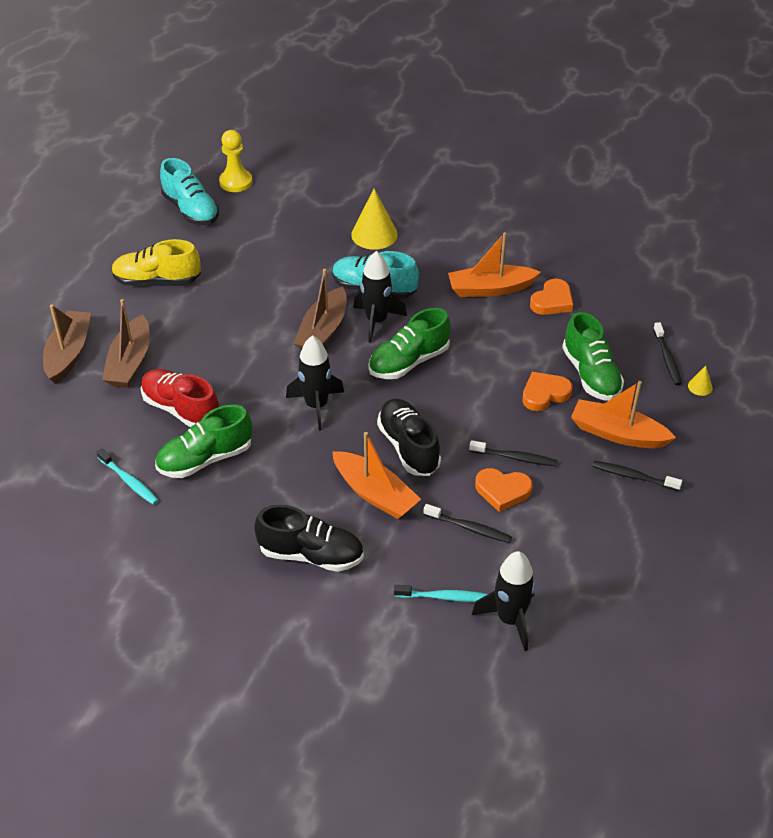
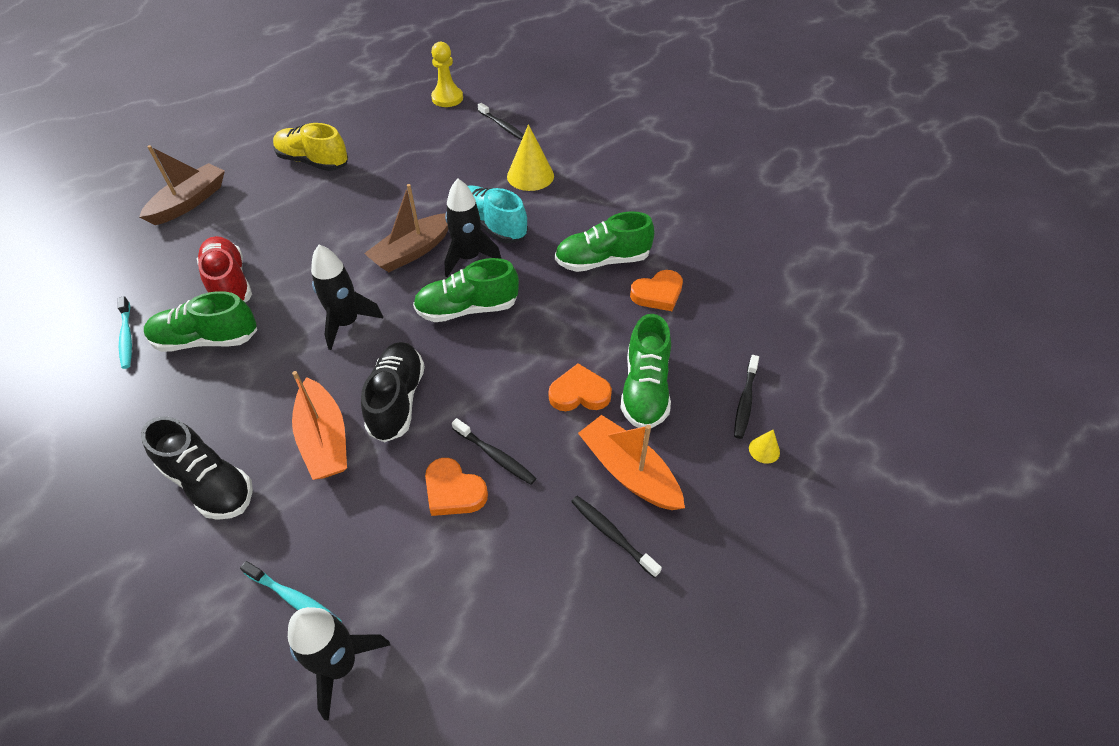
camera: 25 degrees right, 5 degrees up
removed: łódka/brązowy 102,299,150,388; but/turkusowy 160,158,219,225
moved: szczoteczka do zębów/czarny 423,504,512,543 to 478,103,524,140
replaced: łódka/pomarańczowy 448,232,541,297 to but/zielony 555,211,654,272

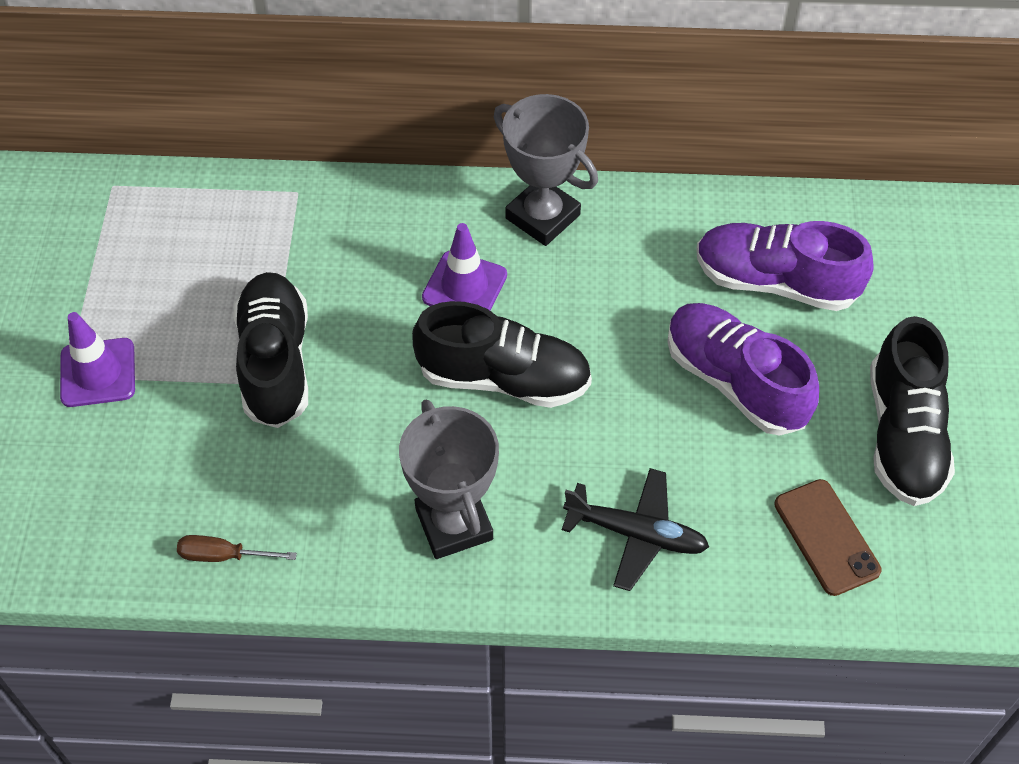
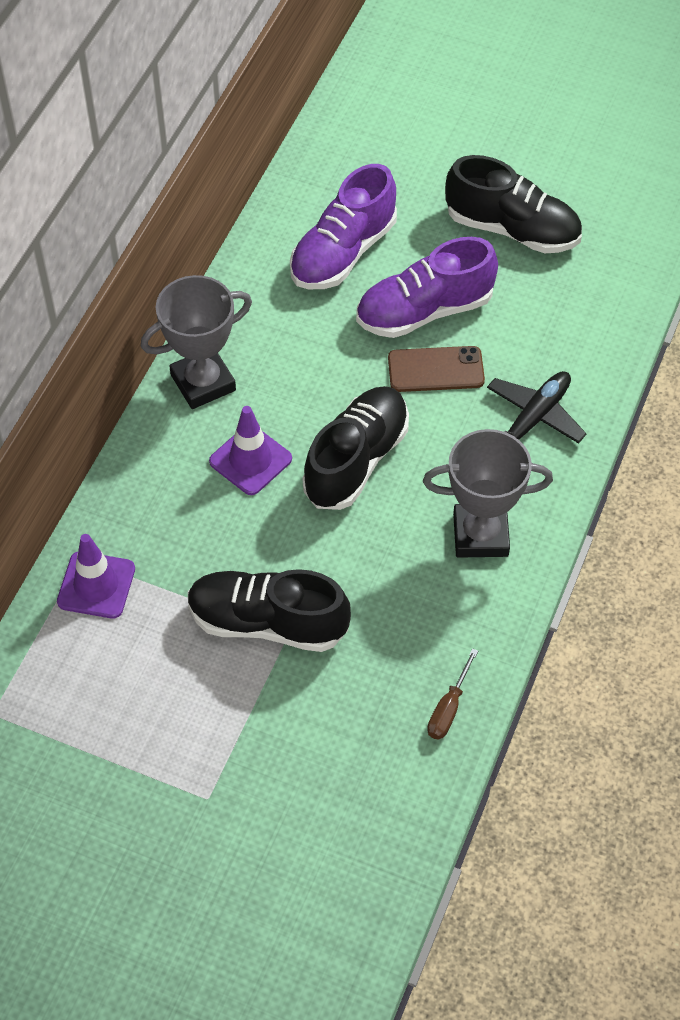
camera: 70 degrees left, 0 degrees up
moved: pachołek/fioletowy 60,312,135,407 to 57,534,135,618; telefon/brązowy 774,479,882,596 to 388,346,485,392

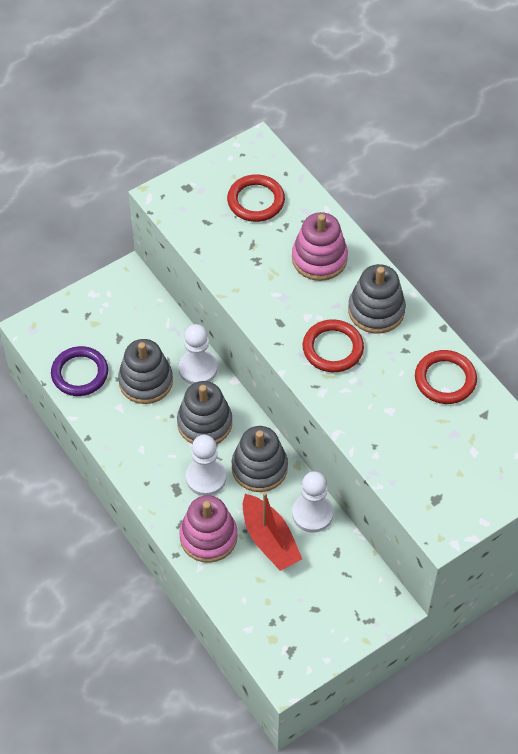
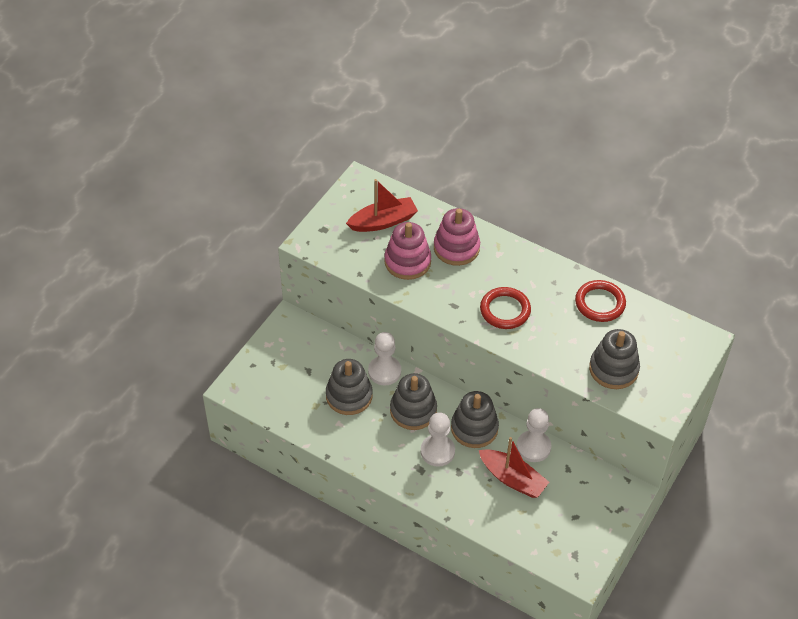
camera: 25 degrees left, 5 degrees down
removed: pierścień/fioletowy 51,346,108,396
moved: zabawka nakładanka/różowy 179,495,237,563 to 384,222,431,280; zabawka nakładanka/szary 348,264,406,333 to 589,329,640,389
replaced: pierścień/czerwony 227,174,285,222 to łódka/czerwony 346,179,418,232

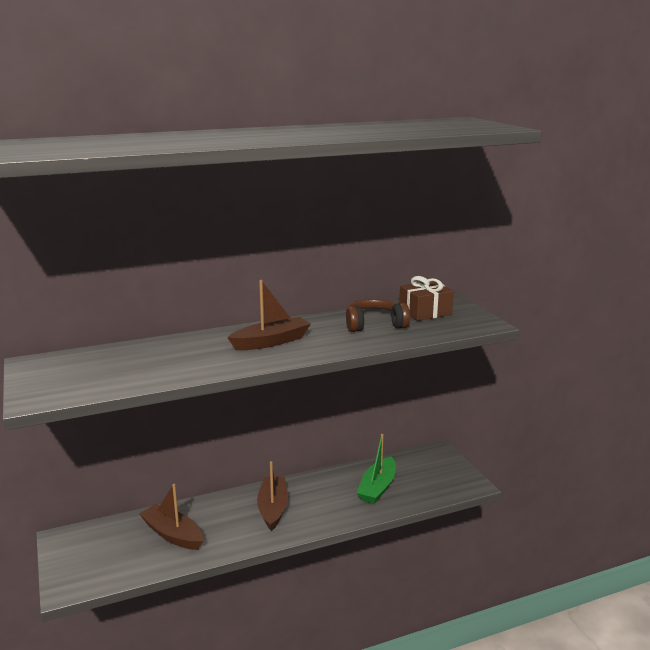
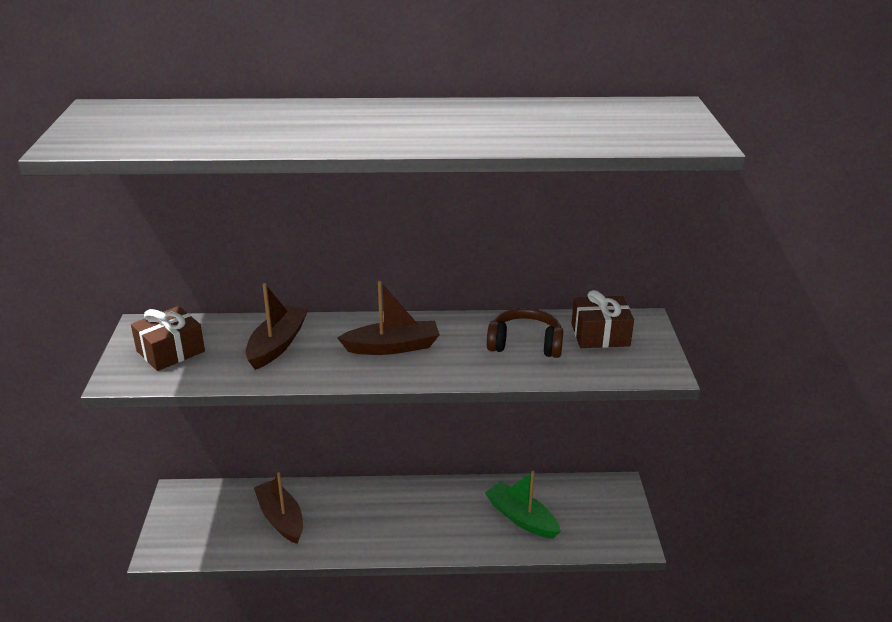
camera: 20 degrees right, 10 degrees up
added: prezent/brązowy 131,306,205,371
moved: łódka/brązowy 257,461,288,531 to 246,283,308,370
turned: łódka/zielony 357,434,396,504 = 485,471,561,539 90 degrees clockwise

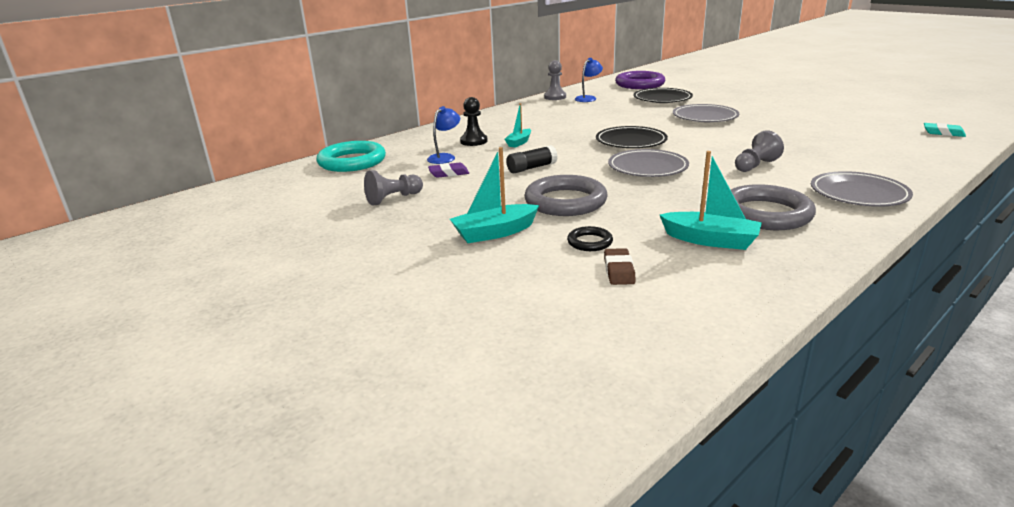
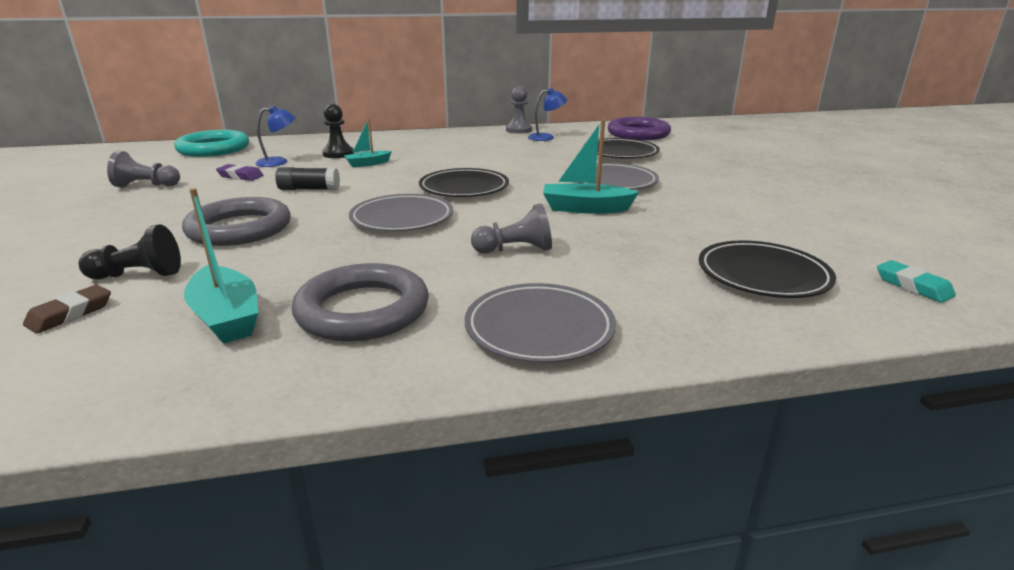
camera: 30 degrees right, 0 degrees up
added: talerz/czarny 699,240,836,298
moved: łódka/turkusowy 450,147,539,243 to 543,119,639,214
replaced: pierścień/czarny 567,226,613,251 to pionek/czarny 79,224,181,279

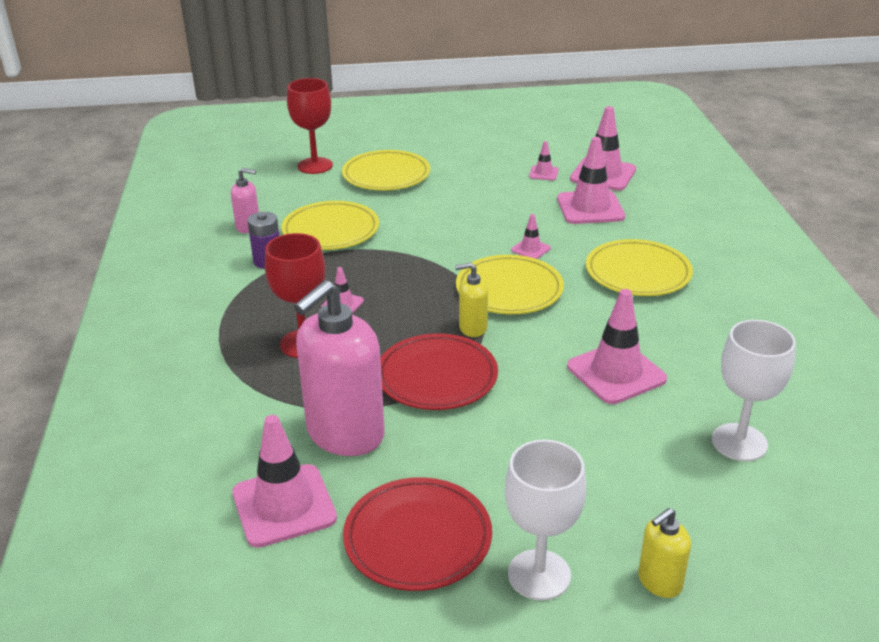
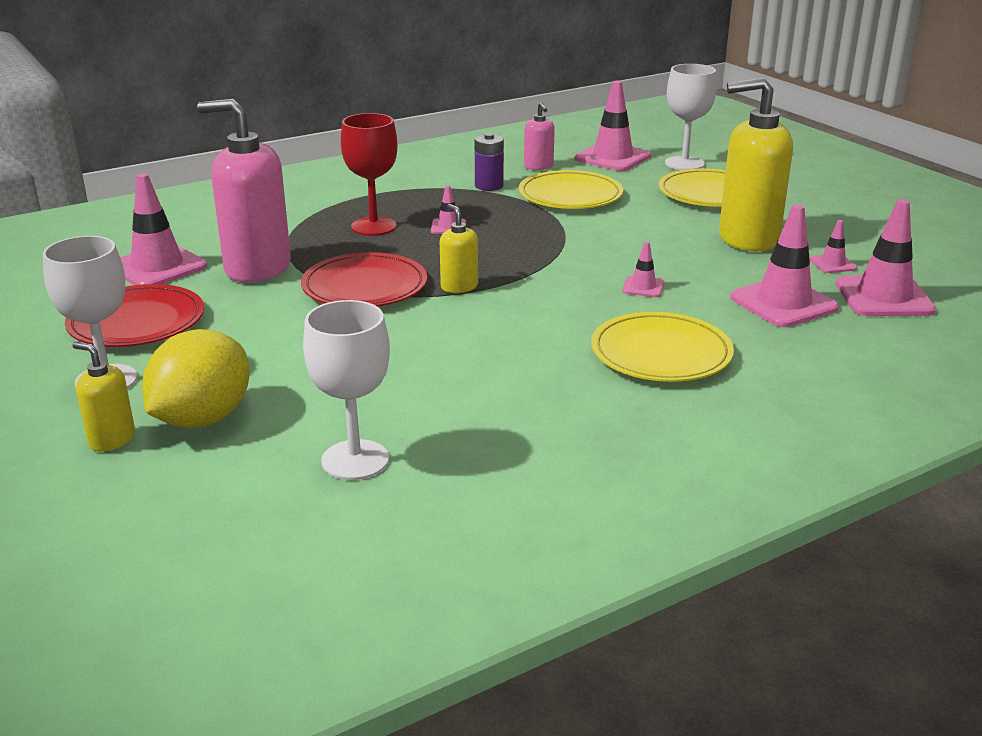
camera: 65 degrees right, 5 degrees down
removed: talerz/żółty 456,255,564,314
added: cytryna/żółty 142,329,250,428; dozownik mydła/żółty 719,78,793,251
moved: pachołek/różowy 567,289,667,404 to 575,81,651,171
recoloured: kielich/czerwony 287,78,333,174 to kielich/biały 665,64,717,170

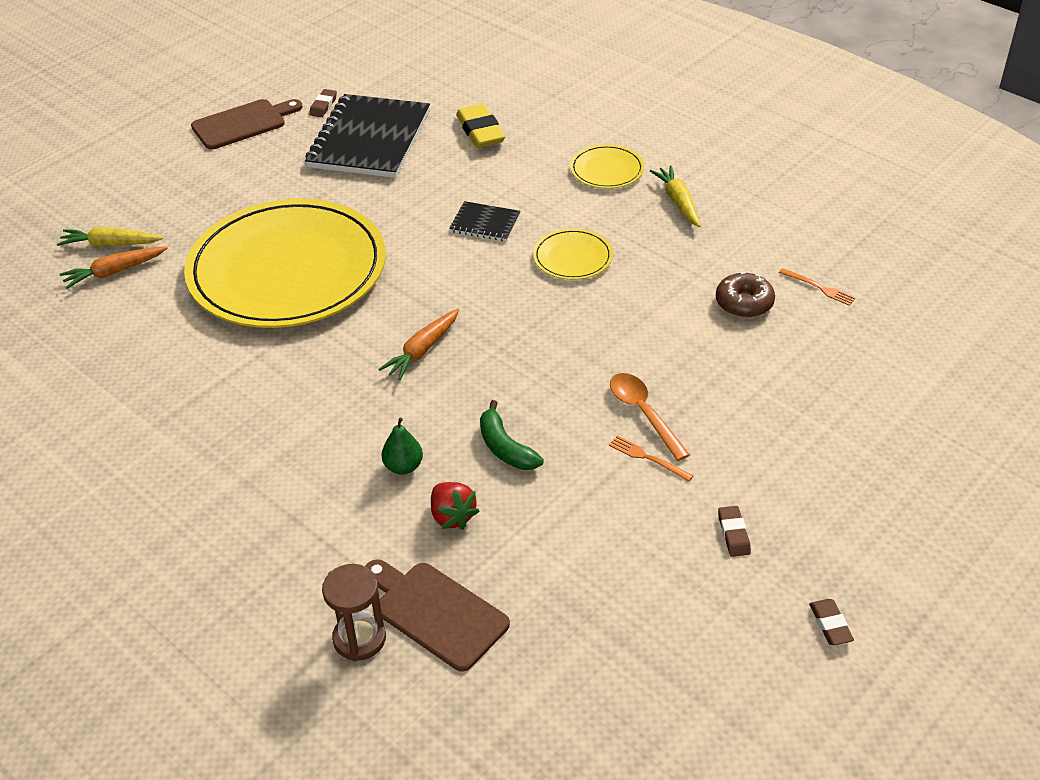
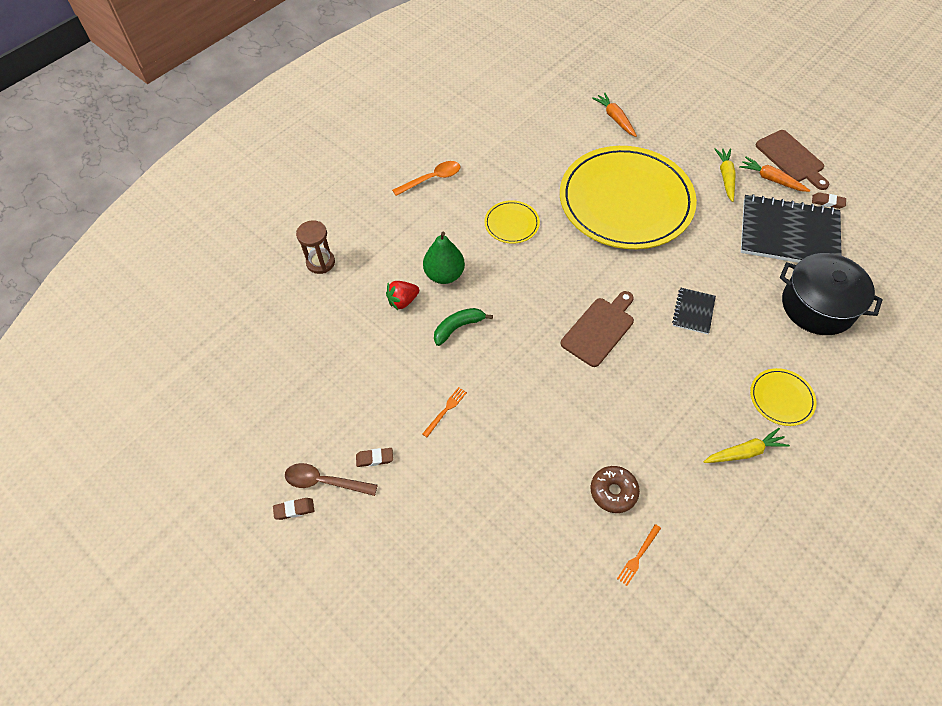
camera: 90 degrees right, 15 degrees up
added: łyżka/brązowy 285,463,378,496
moved: łyżka/pomarańczowy 610,373,690,461 to 392,161,461,196; talerz/żółty 533,228,613,280 to 484,200,540,244; deska do krojenia/brązowy 365,559,510,672 to 561,291,634,367; marchewka/żółty 57,227,164,247 to 715,148,735,202; marchewka/pomarańczowy 378,309,459,380 to 739,157,810,192
replaced: gumka do mazania/żółty 456,104,505,148 to garnek/czarny 780,253,883,335
resized: gruszka/zielony 382,418,423,475 = 423,232,465,284 x1.64

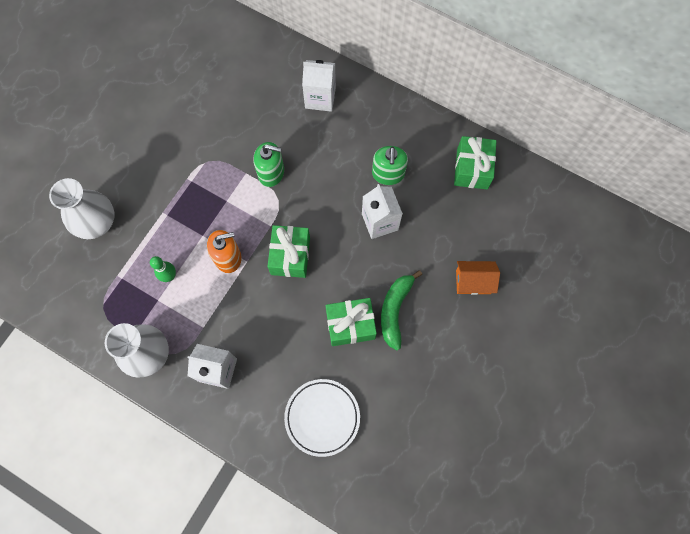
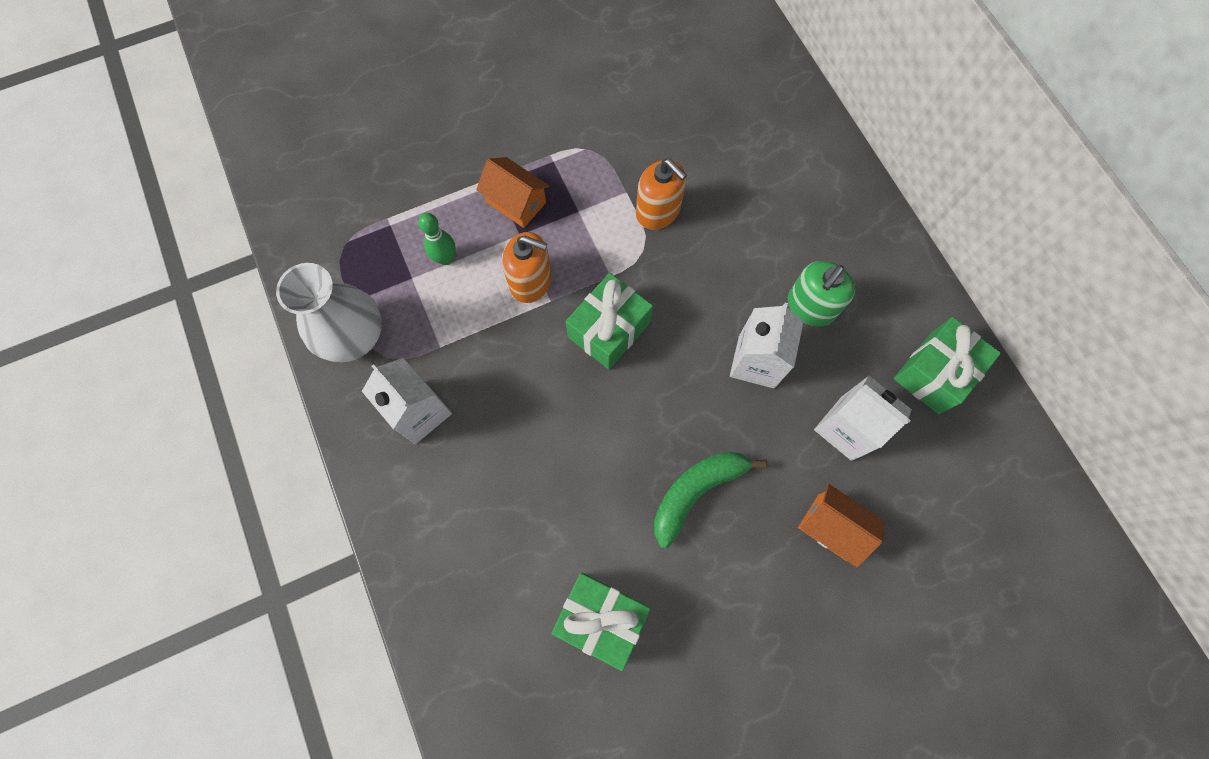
camera: 35 degrees right, 0 degrees up
removed: wazon/biały 49,178,114,239; talerz/biały 284,379,360,457
added: domek/pomarańczowy 476,157,549,228
moved: prezent/zielony 326,298,377,346 to 552,573,650,671; karton mleka/biały 302,60,336,112 to 814,376,912,461
recoloured: dozownik mydła/zielony 253,142,284,187 to dozownik mydła/pomarańczowy 636,159,687,230

